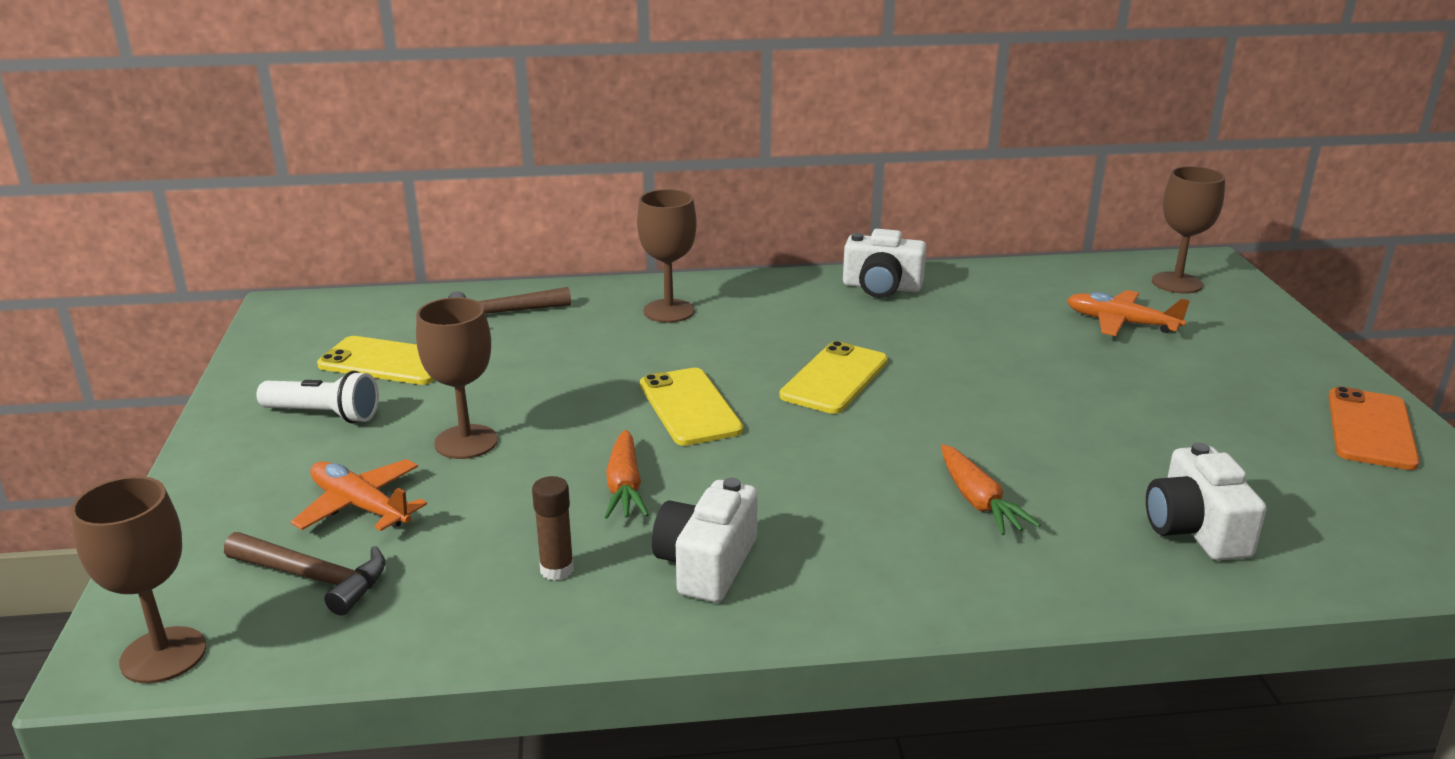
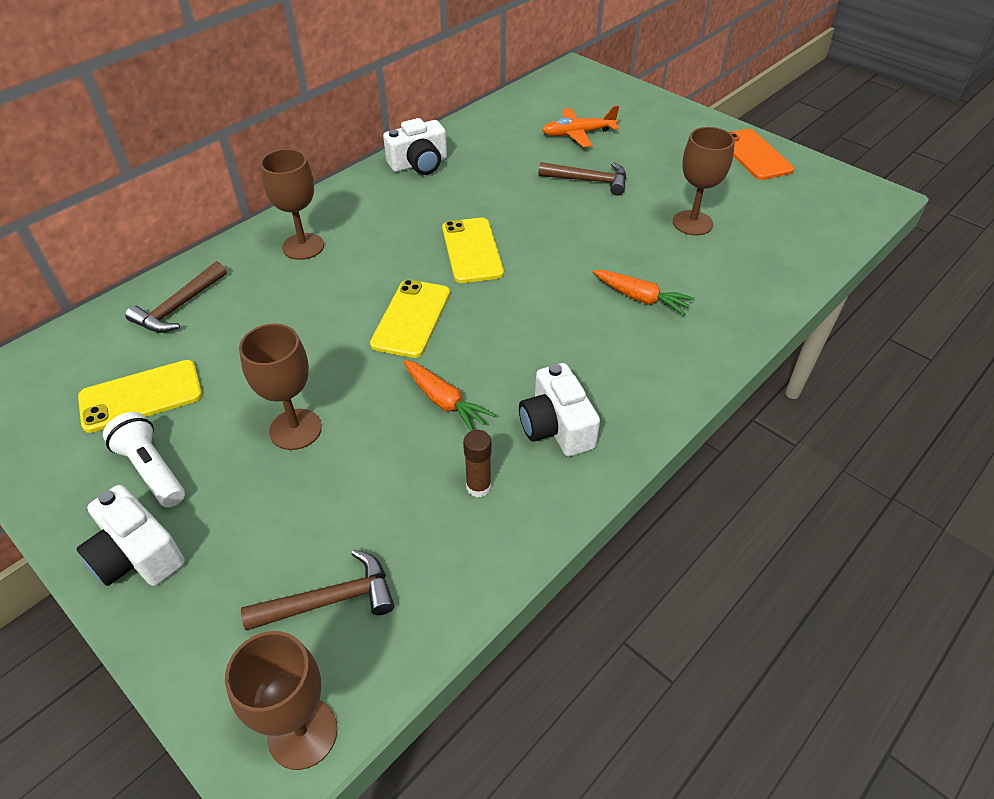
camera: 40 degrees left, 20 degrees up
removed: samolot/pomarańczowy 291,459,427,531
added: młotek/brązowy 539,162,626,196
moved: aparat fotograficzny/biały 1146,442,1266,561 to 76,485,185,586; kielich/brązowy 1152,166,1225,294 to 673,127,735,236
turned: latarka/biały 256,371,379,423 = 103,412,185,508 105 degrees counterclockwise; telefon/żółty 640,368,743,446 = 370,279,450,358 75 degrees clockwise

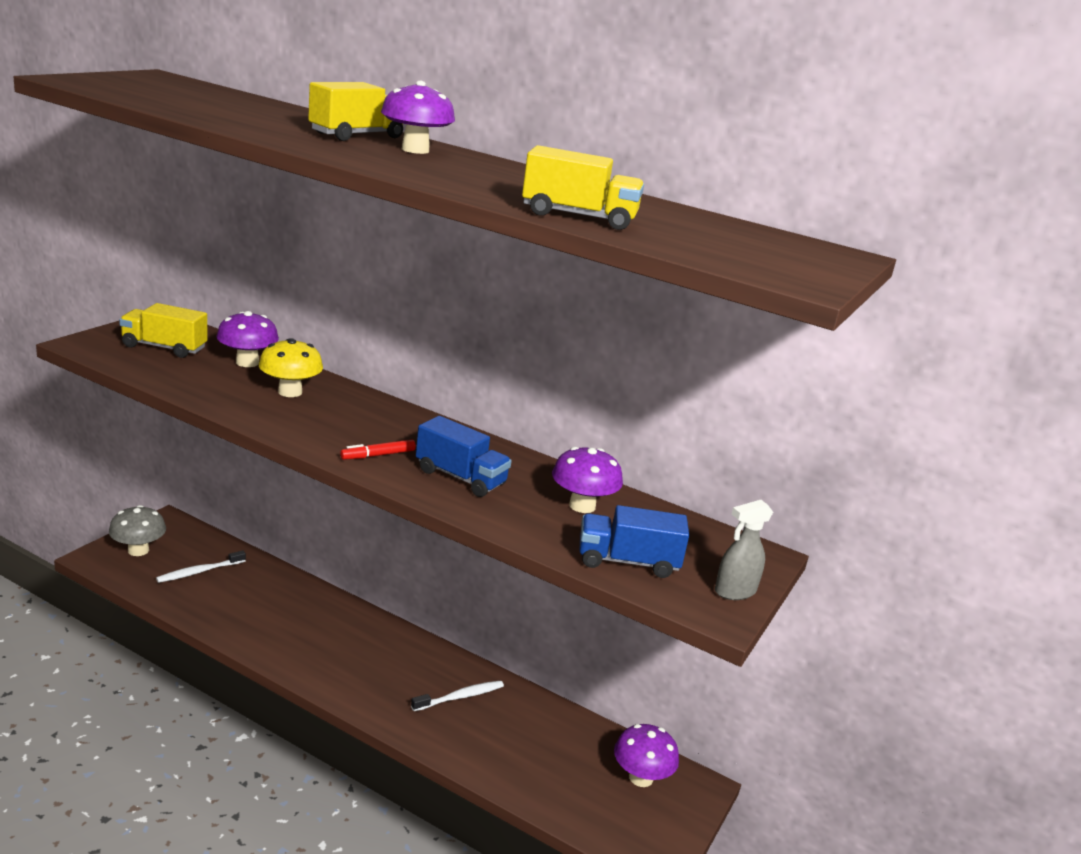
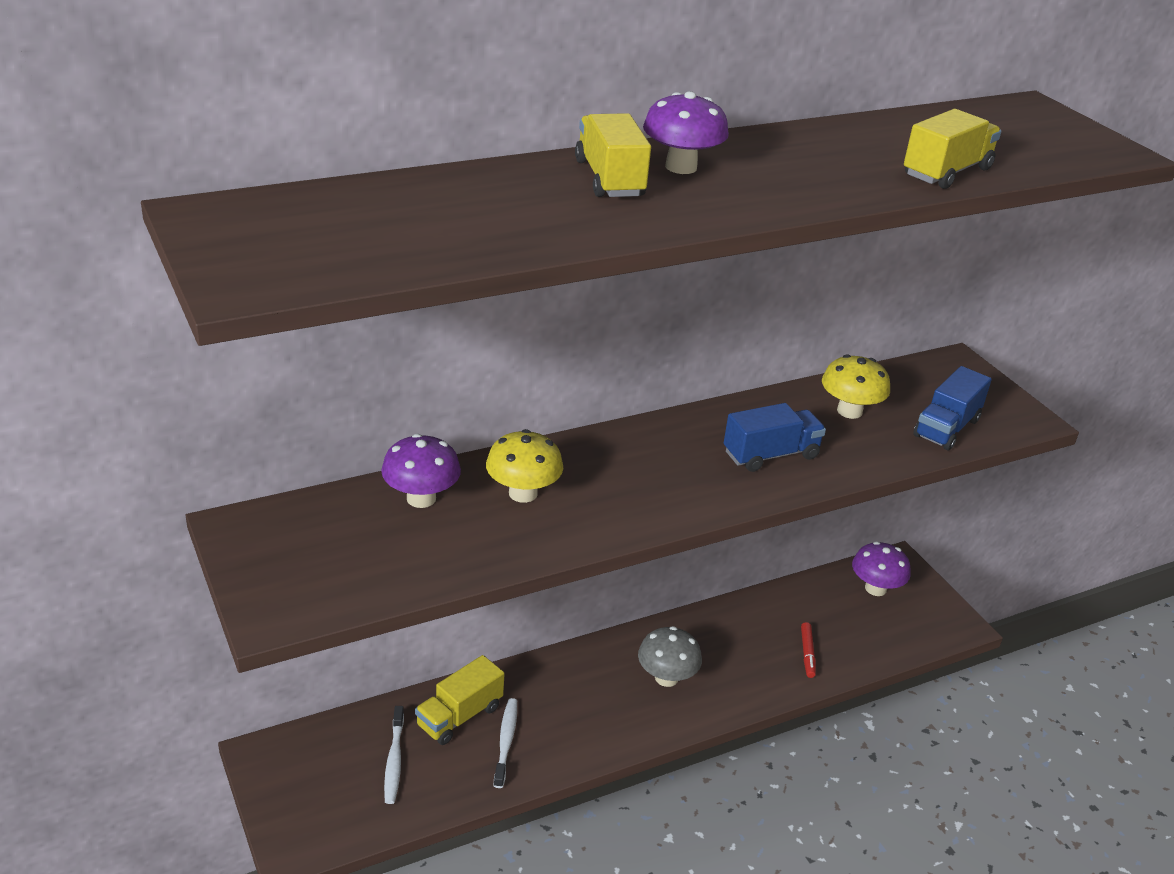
camera: 55 degrees left, 10 degrees up
removed: spryskiwacz/szary 715,500,773,600
moved: ciężarówka/żółty 119,303,207,358 to 415,655,505,745; szczoteczka do zębów/biały 411,680,504,711 to 494,698,517,788; grzyb/szary 109,505,166,556 to 638,626,702,687; flamaster/czerwony 340,440,416,460 to 801,622,816,678
recoloured: grzyb/fioletowy 552,447,623,513 to grzyb/żółty 822,354,890,419

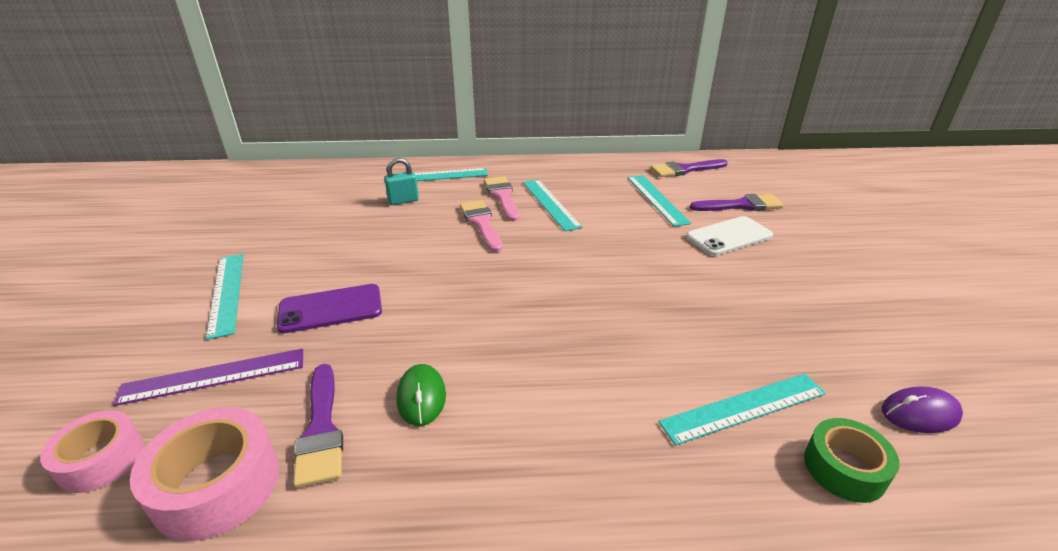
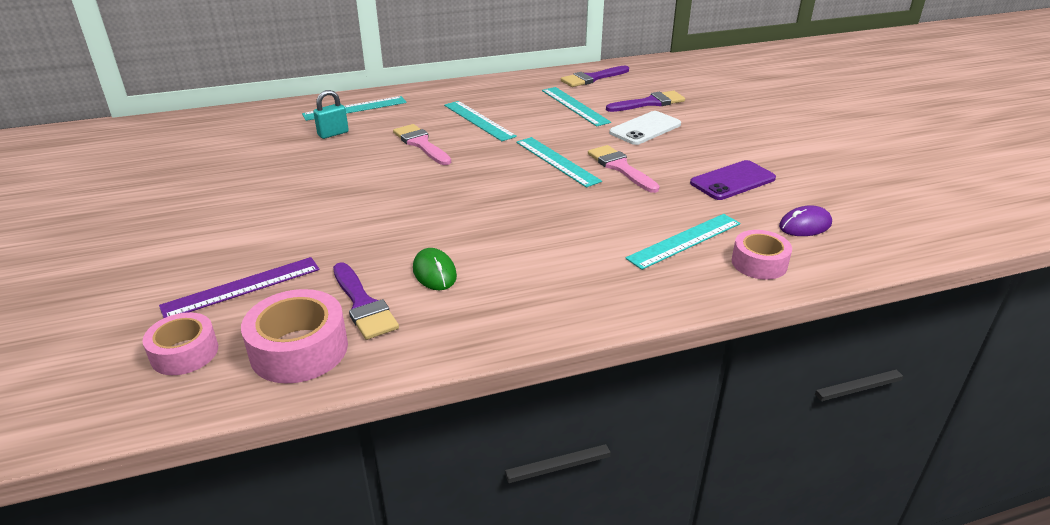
camera: 15 degrees left, 0 degrees up
moved: linijka/turkusowy 206,254,243,340 to 516,137,602,188; pędzel/różowy 484,176,519,222 to 588,145,659,193; telefon/fioletowy 277,284,382,333 to 690,160,776,200
recoloured: taśma klejąca/zielony 804,418,900,503 to taśma klejąca/różowy 732,230,792,280

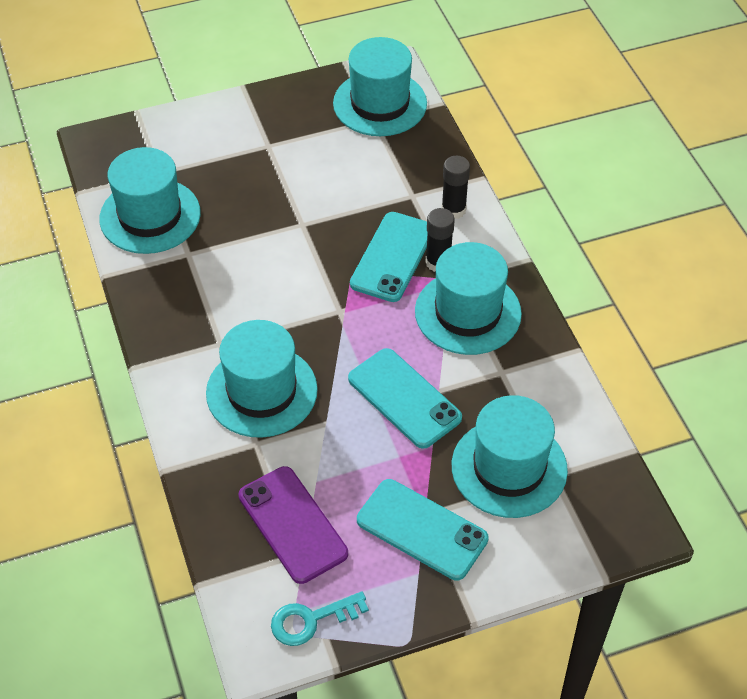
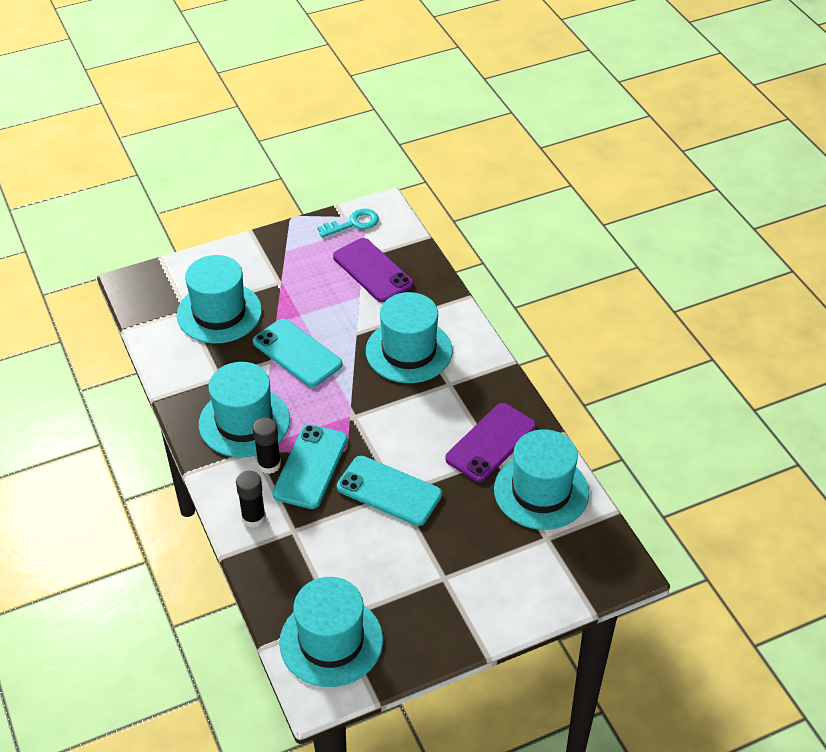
camera: 175 degrees right, 5 degrees down
added: telefon/fioletowy 445,403,536,482
moved: telefon/turkusowy 357,479,489,580 to 337,456,442,526

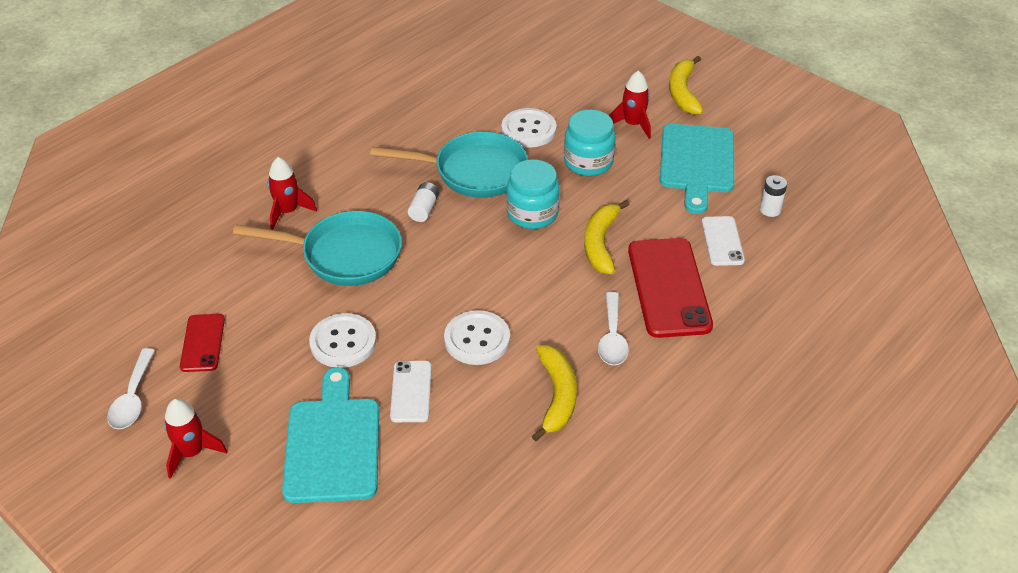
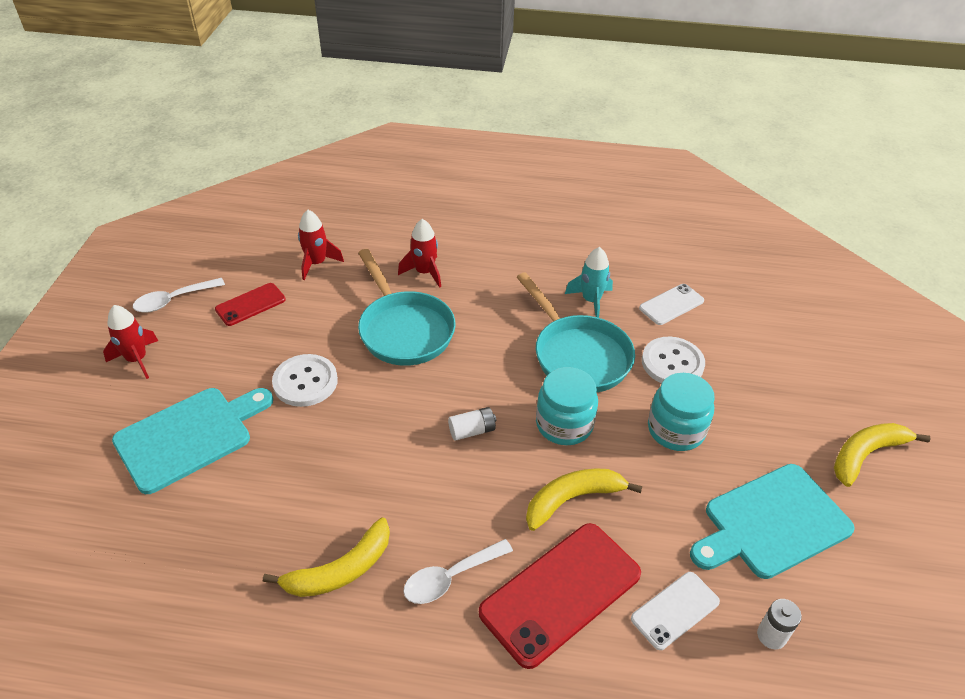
camera: 55 degrees right, 0 degrees up
removed: guzik/biały 444,310,510,365
added: rakieta/turkusowy 565,247,613,318
moved: rakieta/czerwony 609,70,651,139 to 298,210,344,280; bateria/biały 408,182,439,222 to 448,407,496,441; telefon/biały 390,361,432,422 to 639,284,704,325

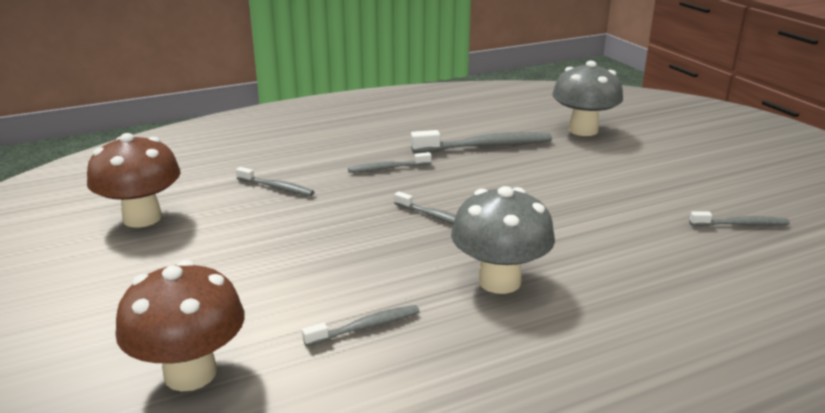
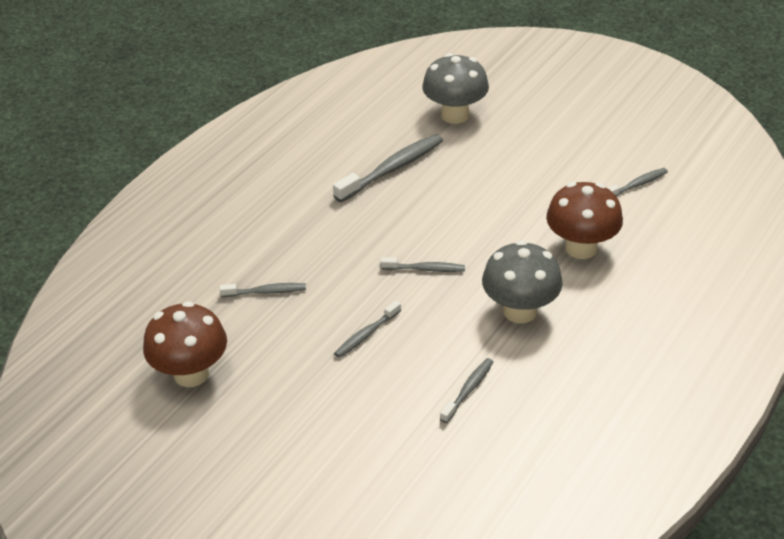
camera: 30 degrees left, 15 degrees up
moved: szczoteczka do zębów/szary 348,152,431,173 to 334,301,401,358; grzyb/brązowy 115,260,245,391 to 546,182,623,259

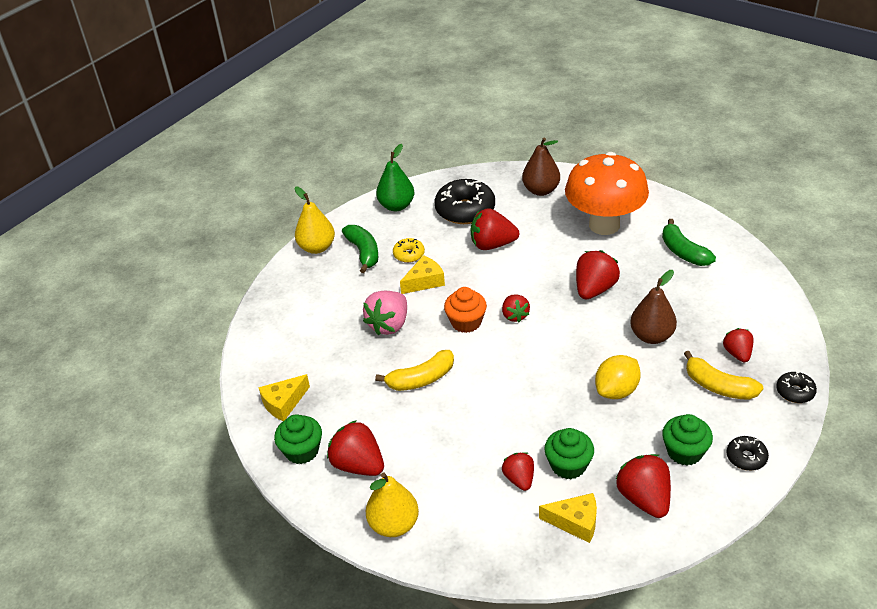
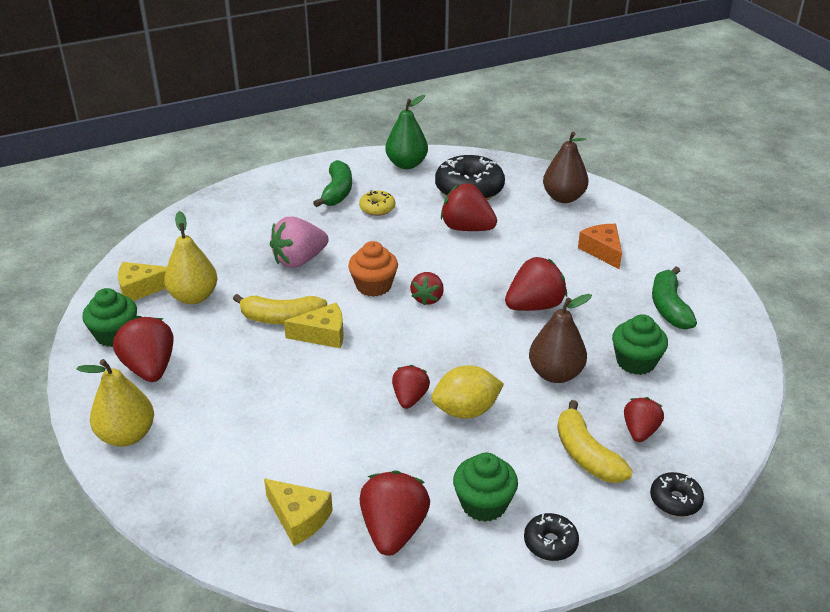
camera: 25 degrees right, 5 degrees down
moved: gruszka/żółty 295,187,335,254 to 164,211,218,304; ser/żółty 400,255,445,294 to 284,303,344,348; truskawka/czerwony 502,452,534,491 to 392,365,430,409; muffinka/zielony 544,428,594,479 to 612,314,668,375
replaced: grzyb/pomarańczowy 565,152,649,235 to ser/pomarańczowy 578,224,622,270

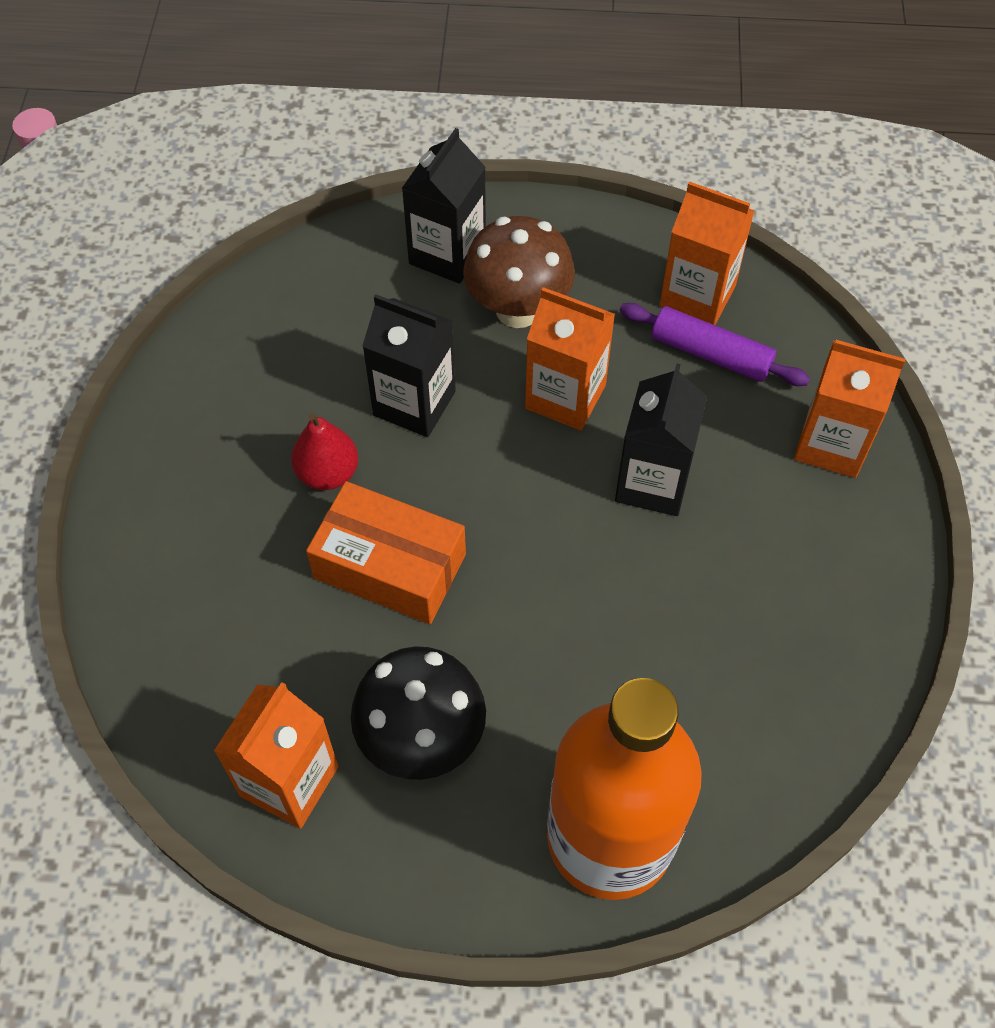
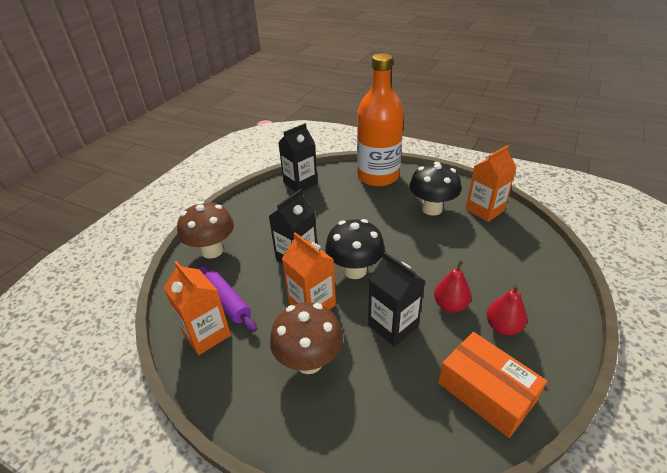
camera: 155 degrees left, 20 degrees down
added: grzyb/czarny 325,219,385,279; gruszka/czerwony 486,284,527,335
moved: karton mleka/czarny 402,128,486,284 to 278,123,318,192; pudełko/pomarańczowy 306,481,466,624 to 438,332,547,438
replaced: karton mleka/pomarańczowy 794,340,905,478 to grzyb/brązowy 177,201,234,259

